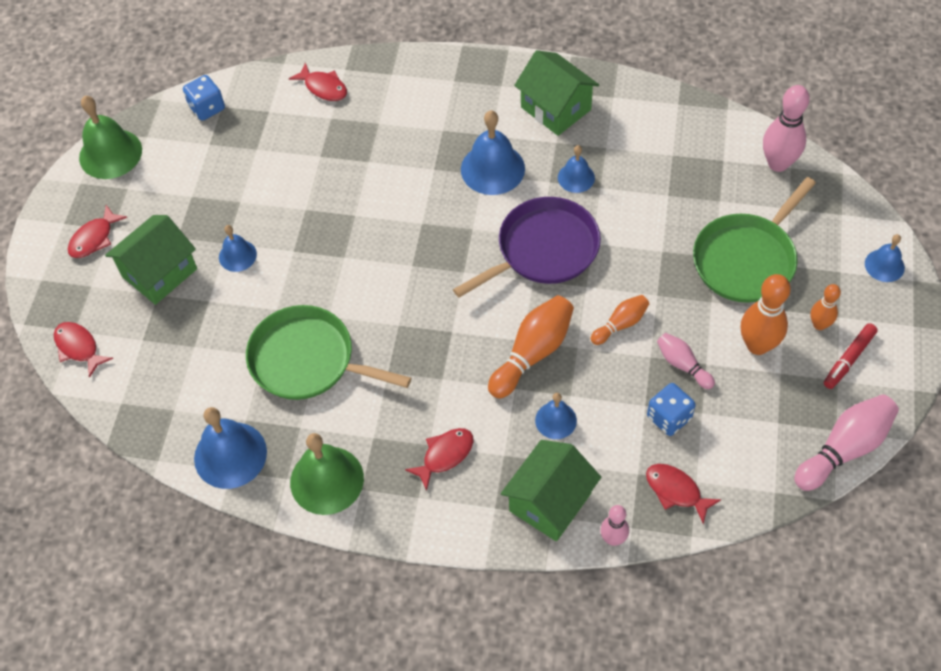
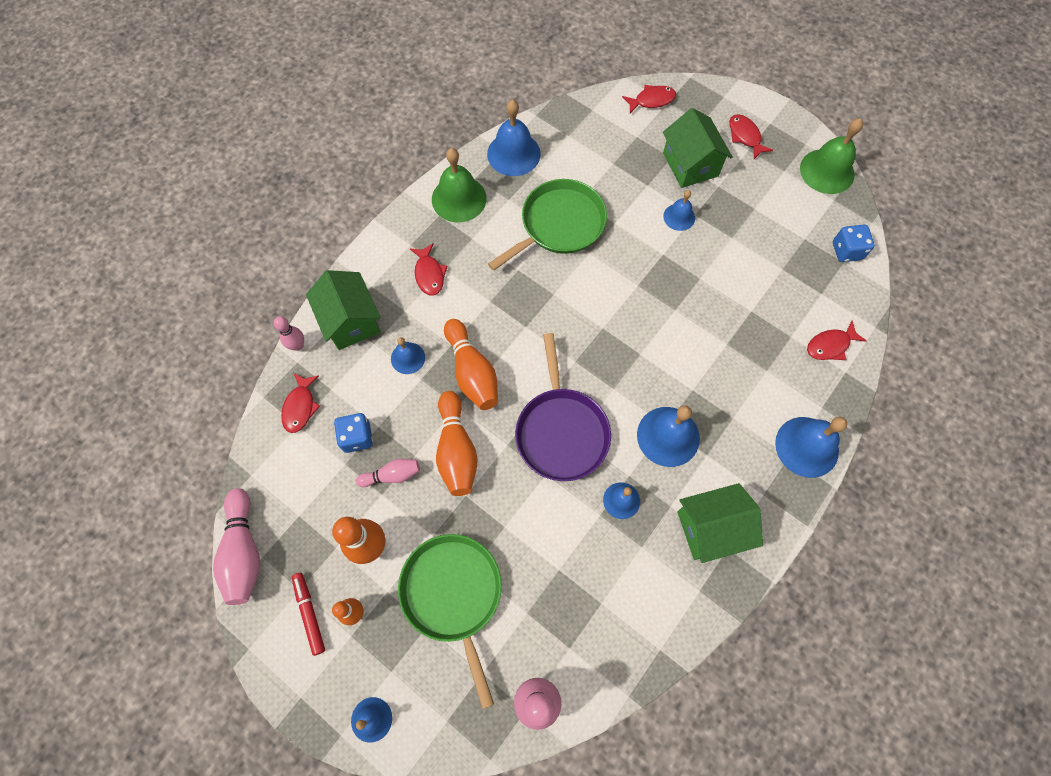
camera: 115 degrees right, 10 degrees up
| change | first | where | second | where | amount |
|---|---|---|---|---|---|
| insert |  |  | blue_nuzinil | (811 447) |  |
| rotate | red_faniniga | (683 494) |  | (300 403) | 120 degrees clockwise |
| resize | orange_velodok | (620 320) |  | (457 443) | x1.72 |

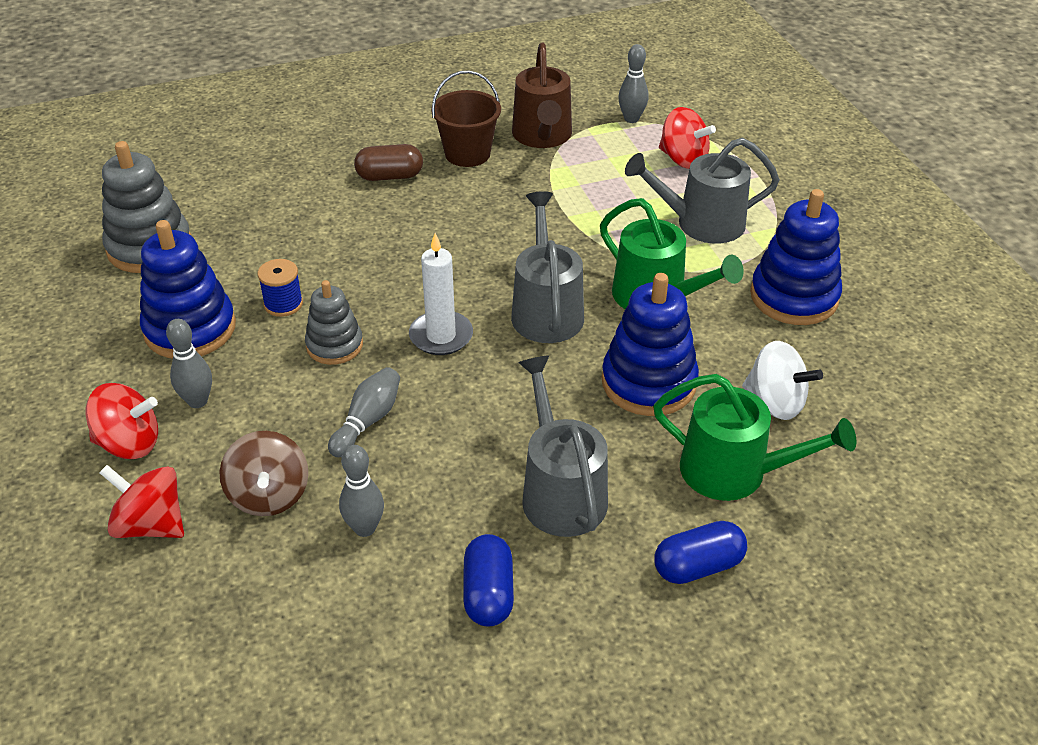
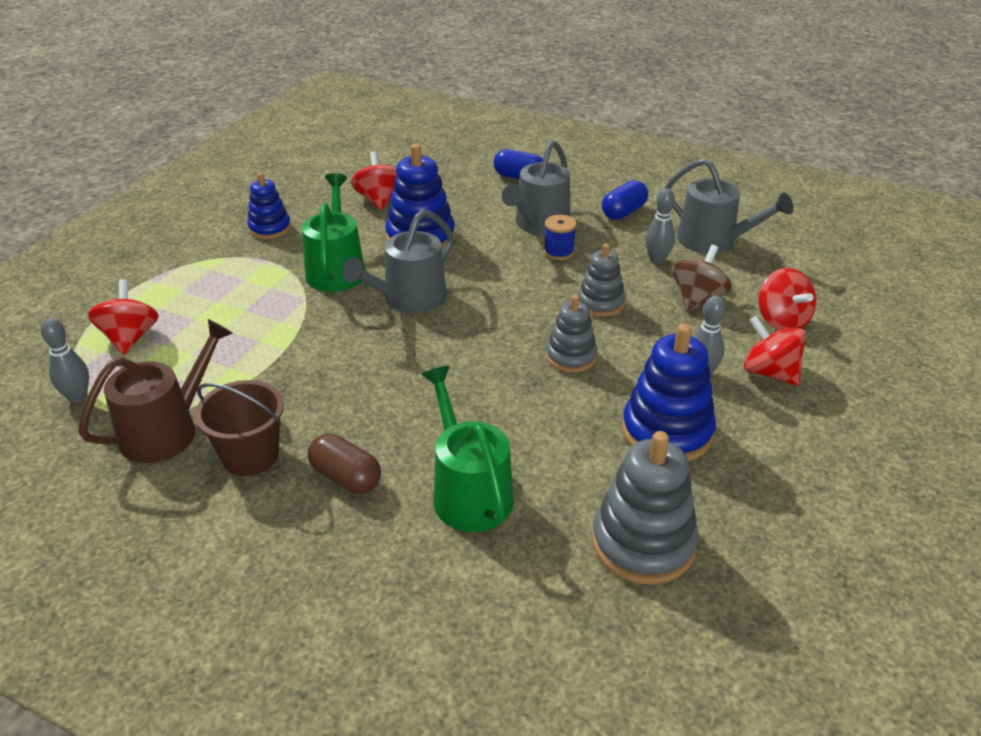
camera: 135 degrees left, 5 degrees down
| change | first | where | second | where | amount |
|---|---|---|---|---|---|
| delete | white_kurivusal | (441 294) |  |  |  |
| move | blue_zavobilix | (280 288) |  | (560 237) |  |
| move | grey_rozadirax | (702 190) |  | (729 205) |  |
| move | green_rozadirax | (754 437) |  | (467 449) |  |
| replace | grey_velodok | (364 412) | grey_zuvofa | (601 280) |  |
| recolor | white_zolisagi | (782 380) | red_zolisagi | (374 180) |  |
| resize | blue_zuvofa | (796 257) |  | (269 206) | x0.62 |

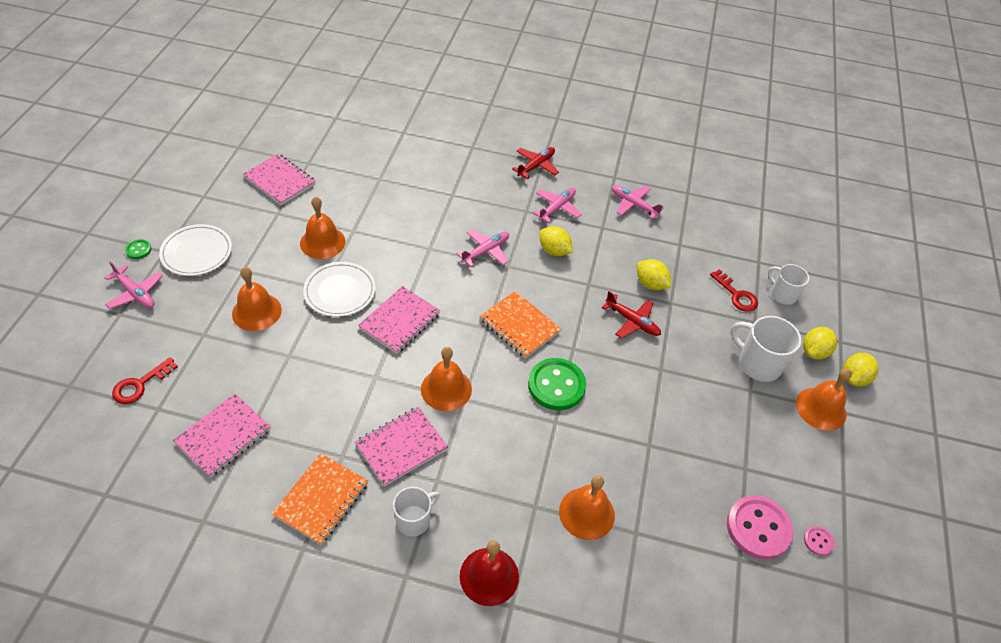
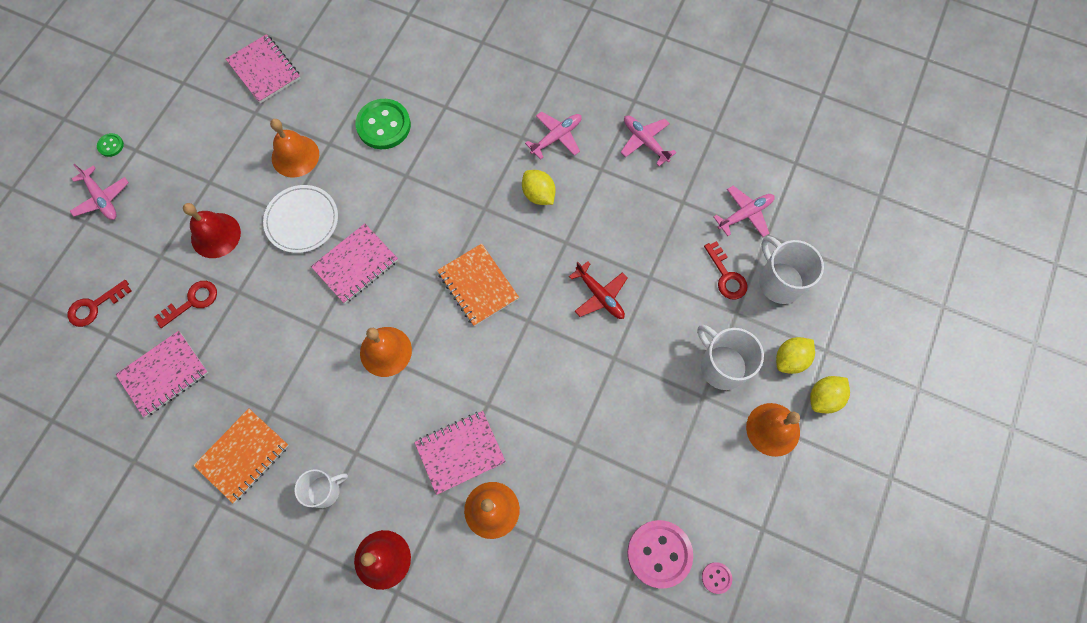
camera: 15 degrees right, 20 degrees up
| change | first | where | second | where | amount |
|---|---|---|---|---|---|
| delete | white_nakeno | (195 250) |  |  |  |
| delete | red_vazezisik | (535 163) |  |  |  |
| delete | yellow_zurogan | (654 274) |  |  |  |
| insert |  |  | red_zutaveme | (185 304) |  |
| move | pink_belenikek | (401 447) |  | (460 453) |  |
| move | pink_vazezisik | (482 248) |  | (744 211) |  |
| move | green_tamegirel | (557 384) |  | (383 124) |  |
| recolor | orange_nuzinil | (257 299) | red_nuzinil | (212 230) |  |
| resize | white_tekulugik | (788 284) |  | (791 270) | x1.52 |

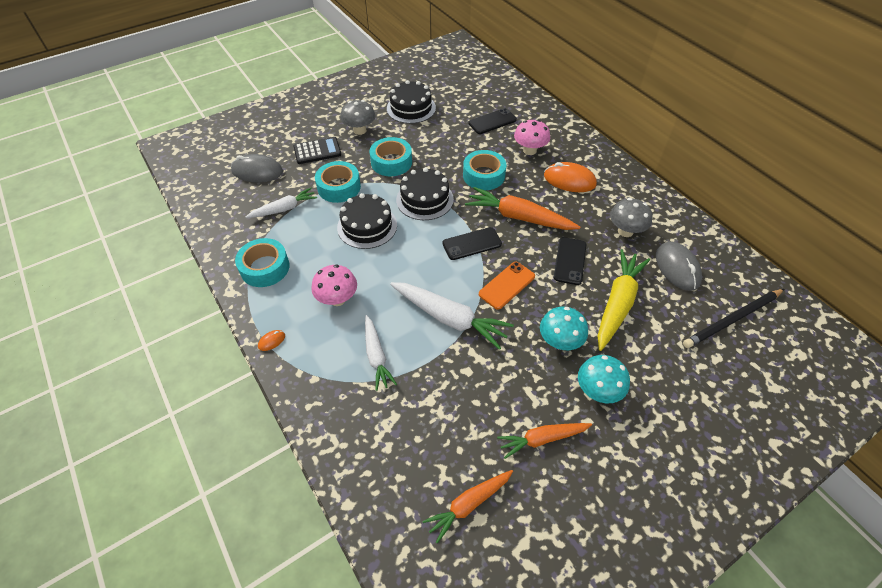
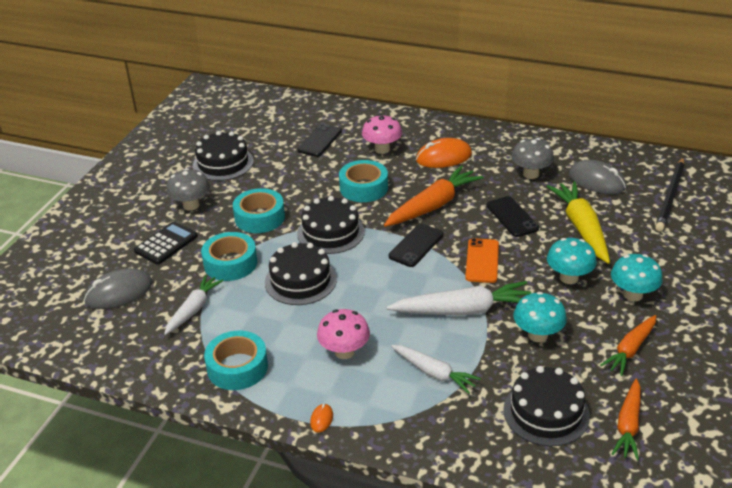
camera: 35 degrees left, 15 degrees down
| change | first | where | second | where | amount |
|---|---|---|---|---|---|
| insert |  |  | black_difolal | (546 406) |  |
| insert |  |  | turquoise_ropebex | (540 317) |  |
| rotate | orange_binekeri | (522 208) |  | (434 196) | 150 degrees clockwise |

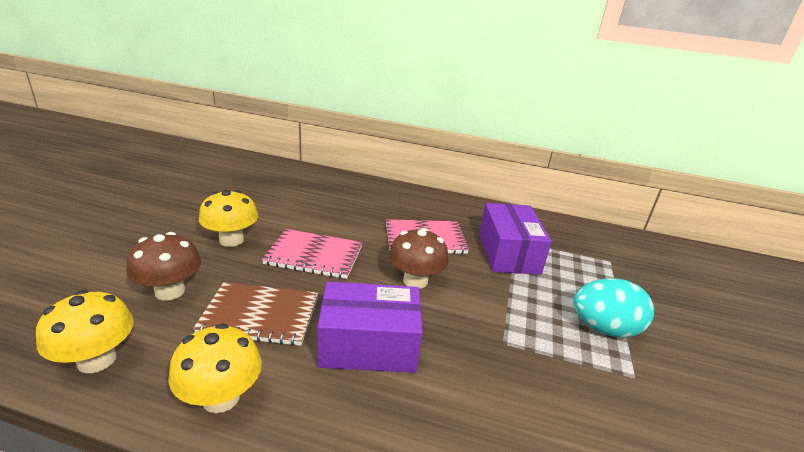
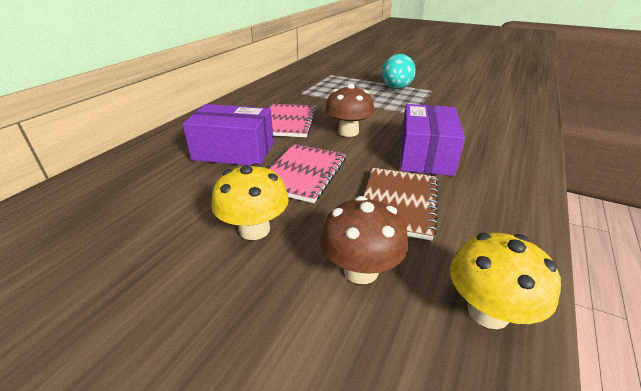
camera: 75 degrees left, 5 degrees up
| change | first | where | second | where | amount |
|---|---|---|---|---|---|
| delete | yellow_ropebex | (215 368) |  |  |  |
| move | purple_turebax | (515 238) |  | (228 135) |  |

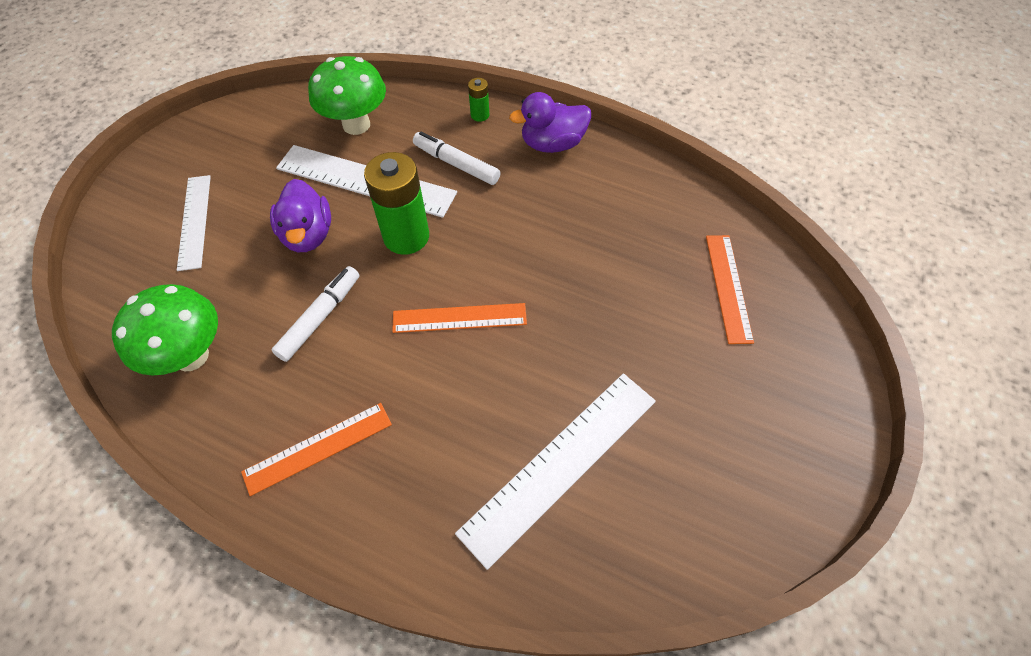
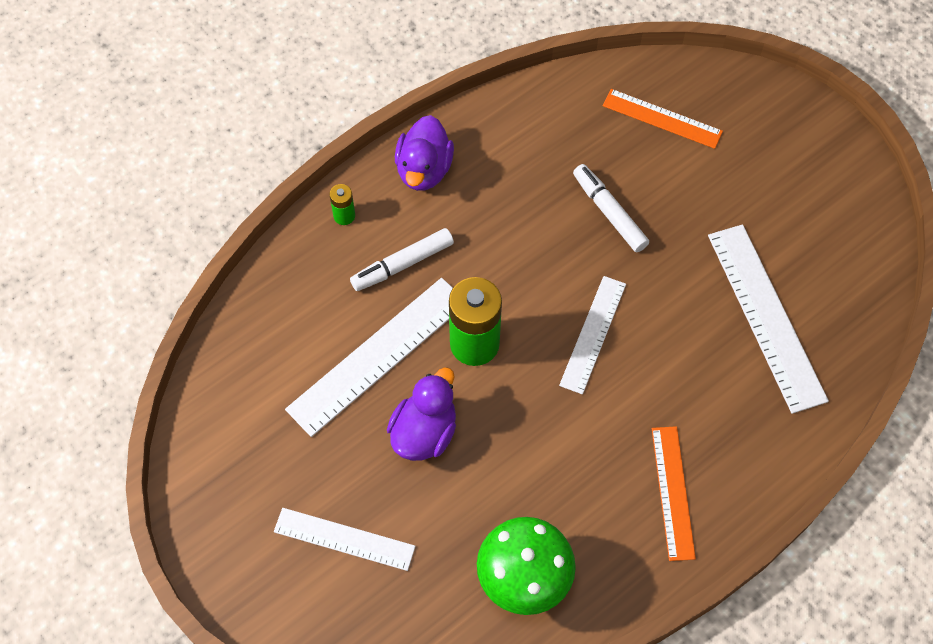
camera: 65 degrees left, 5 degrees up
| change | first | where | second | where | amount |
|---|---|---|---|---|---|
| delete | green_ropebex | (347 95) |  |  |  |
| move | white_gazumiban | (315 314) |  | (611 208) |  |
| recolor | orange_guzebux | (459 318) | white_guzebux | (592 335) |  |
| rotate | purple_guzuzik | (300 215) |  | (421 414) | 75 degrees counterclockwise |

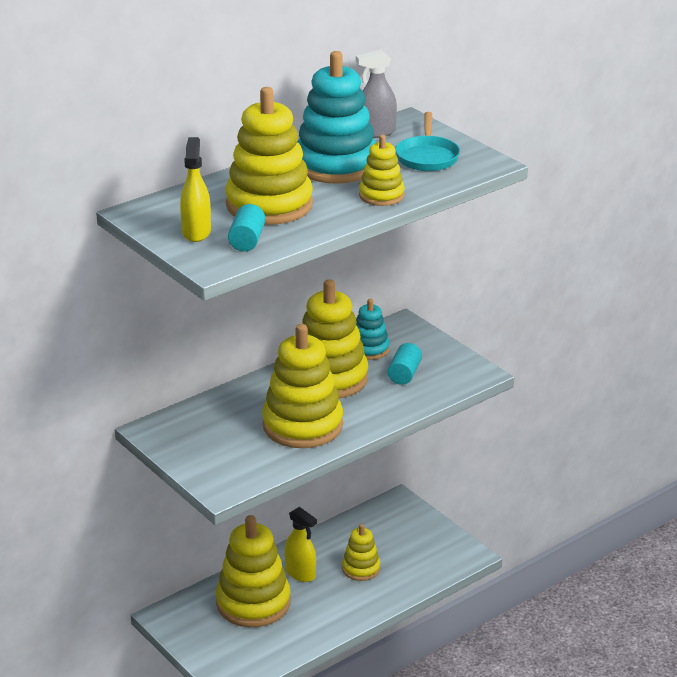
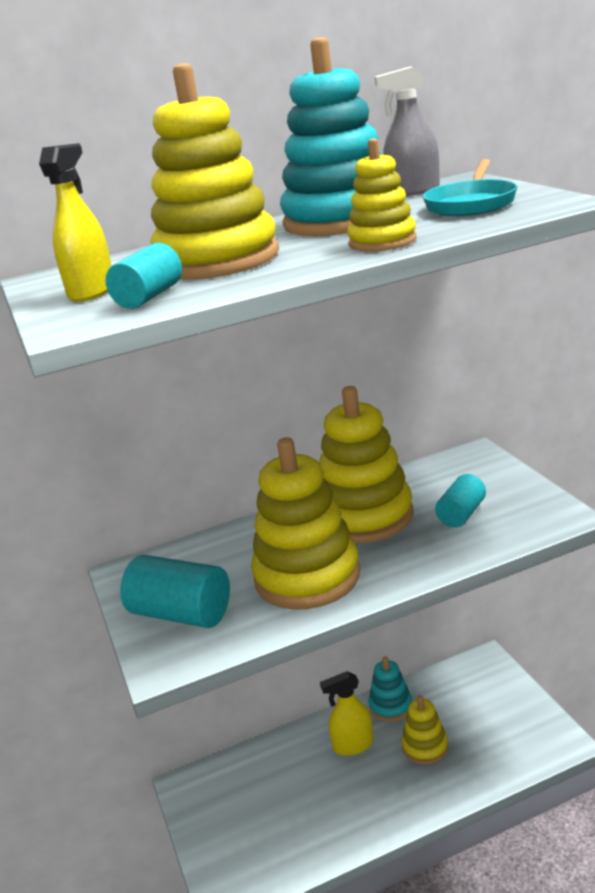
camera: 20 degrees right, 5 degrees down
| change | first | where | second | where | amount |
|---|---|---|---|---|---|
| delete | yellow_zuvofa | (253 571) |  |  |  |
| insert |  |  | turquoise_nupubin | (175 591) |  |
| move | turquoise_zuvofa | (373 329) |  | (390 689) |  |
| rotate | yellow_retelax | (300 544) |  | (347 713) | 105 degrees clockwise |

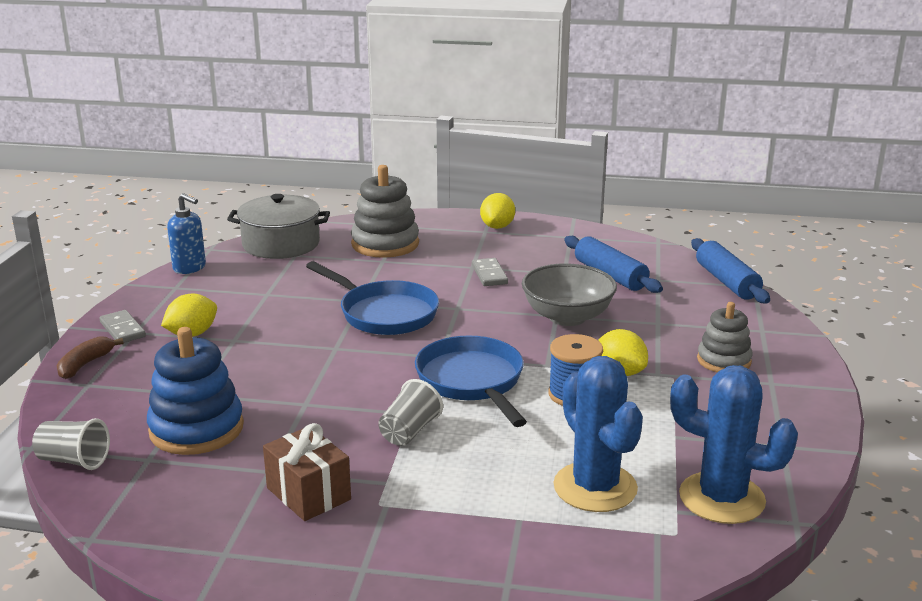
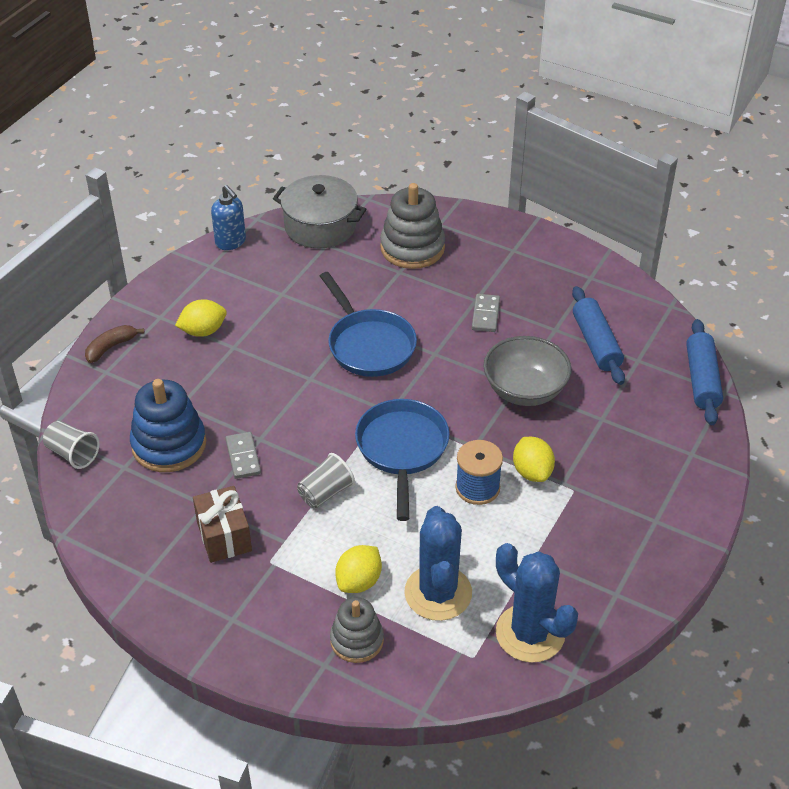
camera: 20 degrees right, 20 degrees up
| change | first | where | second | where | amount |
|---|---|---|---|---|---|
| move | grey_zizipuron | (122 326) |  | (243 455) |  |
| move | yellow_zurogan | (497 211) |  | (358 569) |  |
| move | grey_zuvofa | (725 337) |  | (357 630) |  |

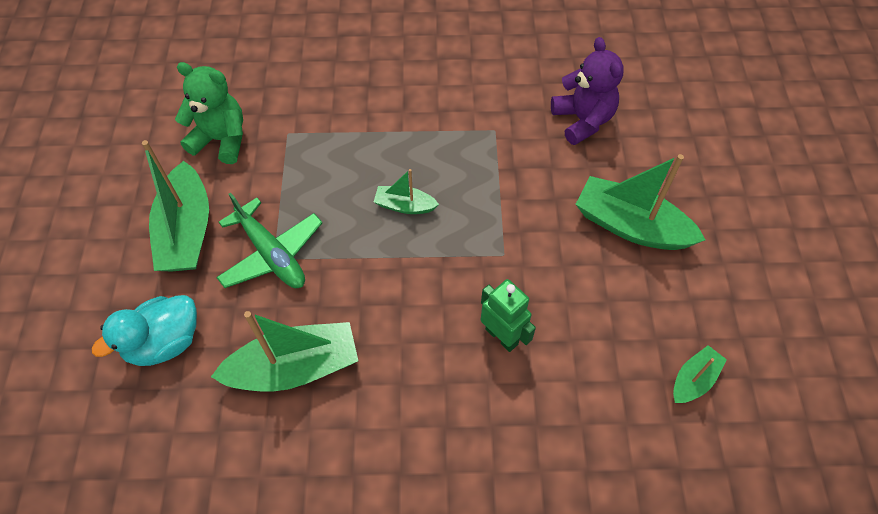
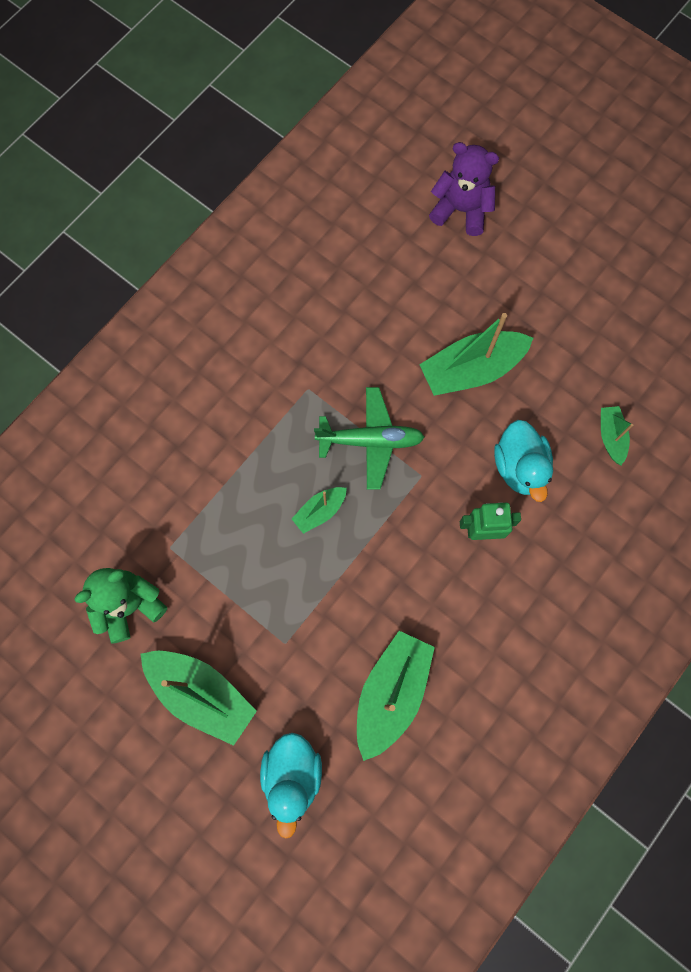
camera: 50 degrees left, 15 degrees up
| change | first | where | second | where | amount |
|---|---|---|---|---|---|
| insert |  |  | turquoise_guzuzik | (523 461) |  |
| move | green_vazezisik | (269 240) |  | (369 438) |  |
| move | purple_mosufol | (587 91) |  | (464 189) |  |

